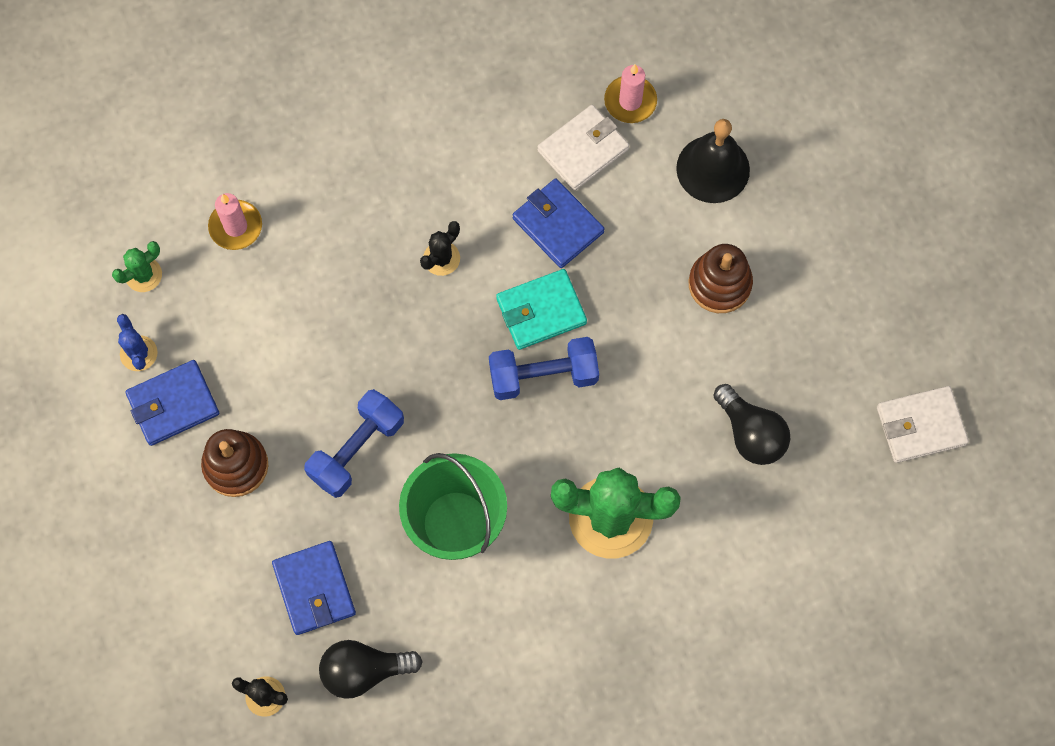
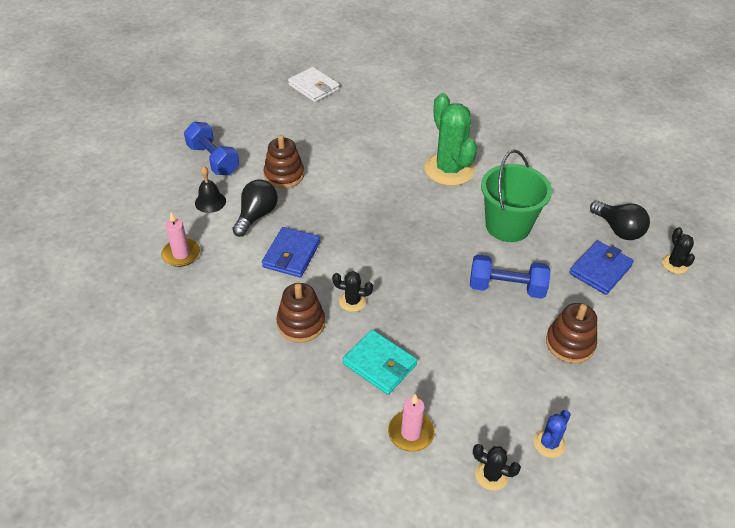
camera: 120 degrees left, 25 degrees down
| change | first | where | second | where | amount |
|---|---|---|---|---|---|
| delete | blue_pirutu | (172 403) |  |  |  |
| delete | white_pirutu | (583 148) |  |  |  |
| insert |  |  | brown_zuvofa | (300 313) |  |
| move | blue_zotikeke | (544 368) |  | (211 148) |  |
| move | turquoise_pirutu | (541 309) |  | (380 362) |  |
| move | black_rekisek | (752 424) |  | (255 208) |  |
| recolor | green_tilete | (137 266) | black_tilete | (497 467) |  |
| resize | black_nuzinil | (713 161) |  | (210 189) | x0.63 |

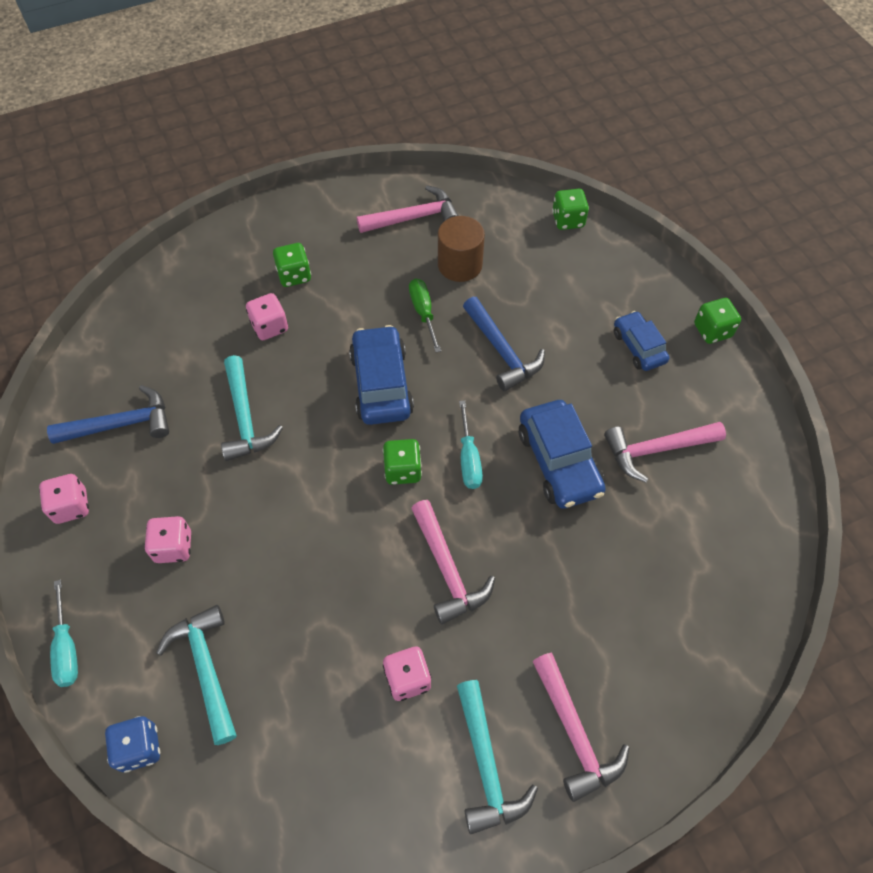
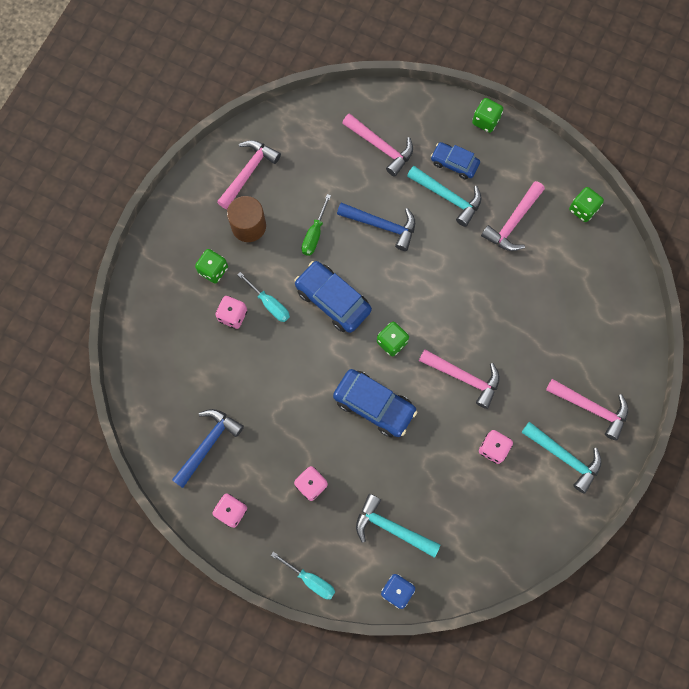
camera: 40 degrees left, 15 degrees up
| change | first | where | second | where | amount |
|---|---|---|---|---|---|
| insert |  |  | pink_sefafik | (377 145) |  |
| move | turquoise_sefafik | (252 408) |  | (444 196) |  |
| move | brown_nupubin | (461 249) |  | (246 219) |  |
| move | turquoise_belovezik | (471 444) |  | (263 297) |  |
| move | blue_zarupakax | (562 454) |  | (375 403) |  |
| move | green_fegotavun | (570 209) |  | (586 204) |  |
| rotate | green_belovezik | (425 315) |  | (316 225) | 105 degrees counterclockwise |

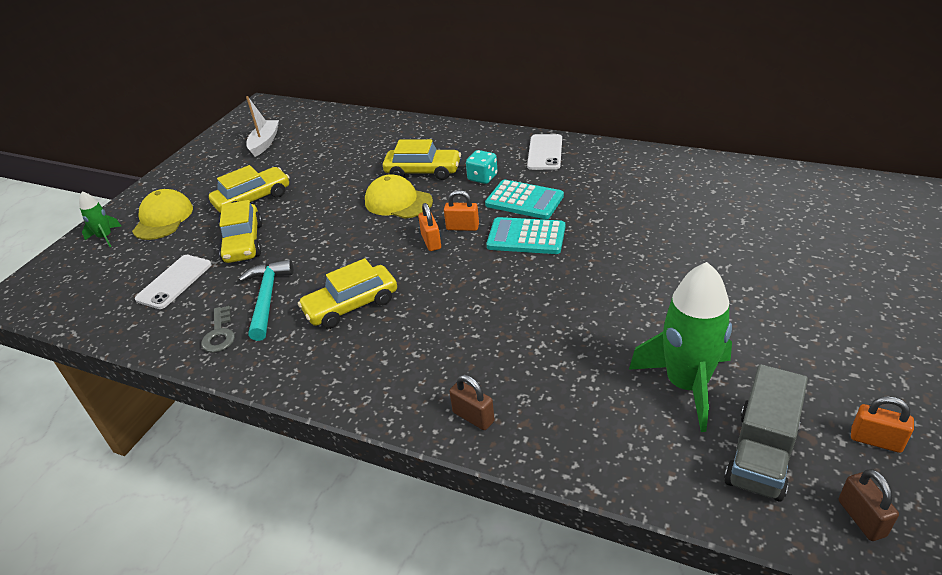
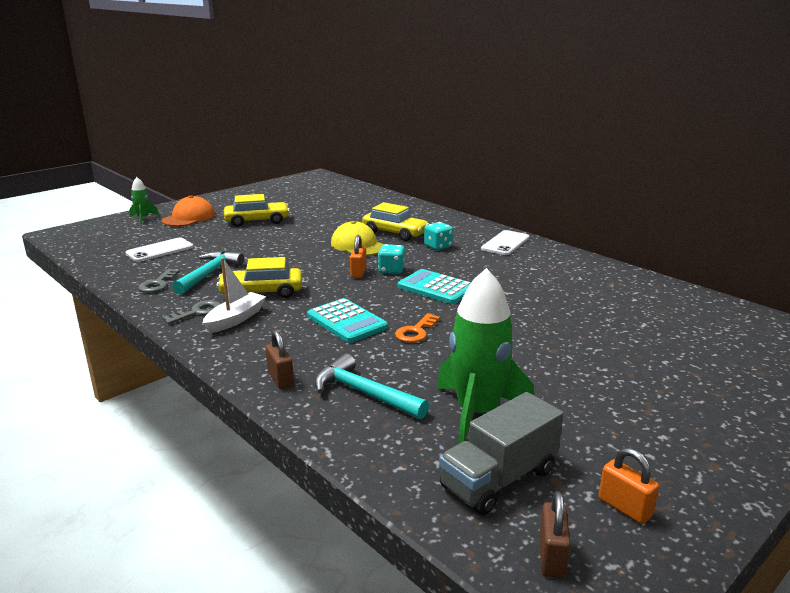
camera: 20 degrees right, 15 degrees down
| change | first | where | second | where | amount |
|---|---|---|---|---|---|
| delete | yellow_zarupakax | (241 231) |  |  |  |
| insert |  |  | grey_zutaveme | (191 312) |  |
| insert |  |  | turquoise_sefafik | (371 386) |  |
| insert |  |  | orange_zutaveme | (417 328) |  |
| move | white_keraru | (262 126) |  | (234 295) |  |
| move | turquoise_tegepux | (524 199) |  | (347 320) |  |
| replace | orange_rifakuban | (461 210) | turquoise_fegotavun | (391 259) |  |
| recolor | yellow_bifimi | (162 214) | orange_bifimi | (188 211) |  |

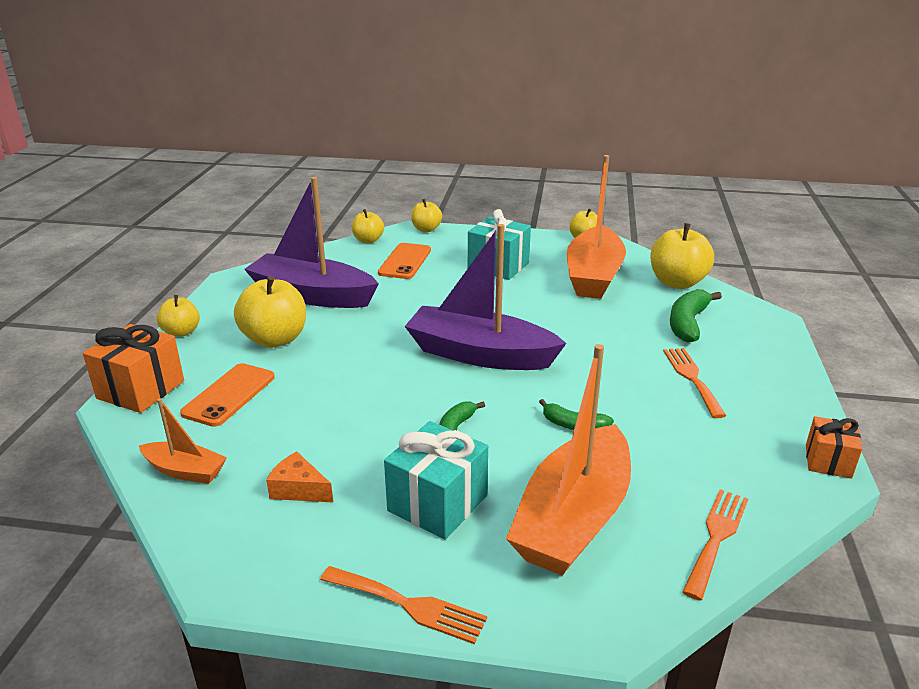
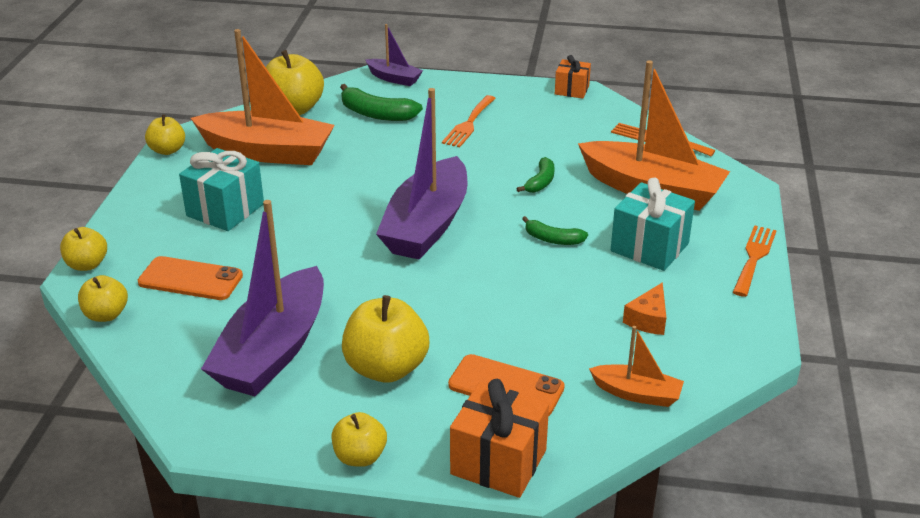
camera: 90 degrees left, 5 degrees up
| change | first | where | second | where | amount |
|---|---|---|---|---|---|
| insert |  |  | purple_keraru | (394 55) |  |
| rotate | orange_keraru | (183 441) |  | (636 366) | 90 degrees clockwise |
| rotate | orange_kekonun | (694 383) |  | (469 121) | 60 degrees counterclockwise |

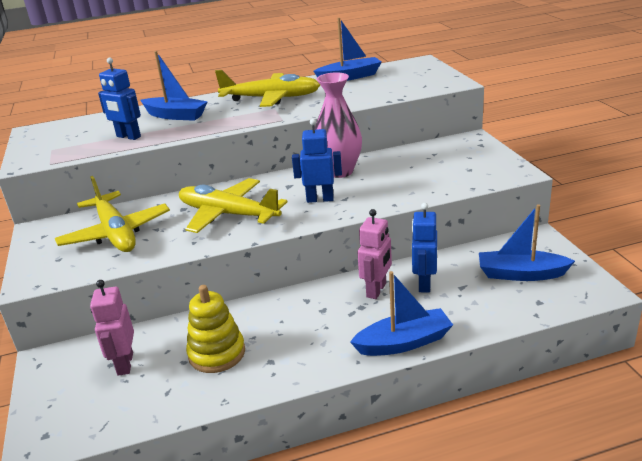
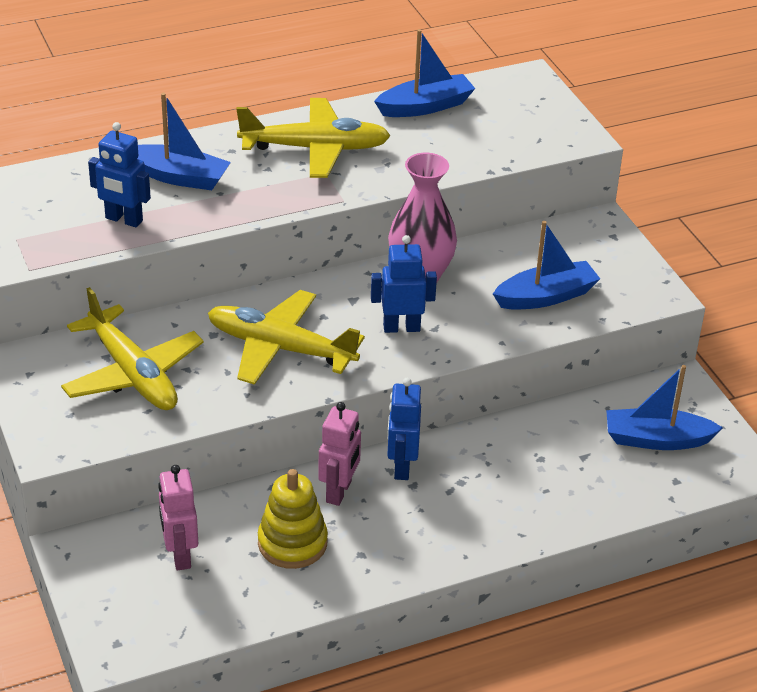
camera: 10 degrees left, 10 degrees up
| change | first | where | second | where | amount |
|---|---|---|---|---|---|
| move | blue_keraru | (401 313) |  | (546 265) |  |
| move | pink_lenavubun | (375 254) |  | (339 454) |  |
| move | blue_lenavubun | (424 248) |  | (404 429) |  |

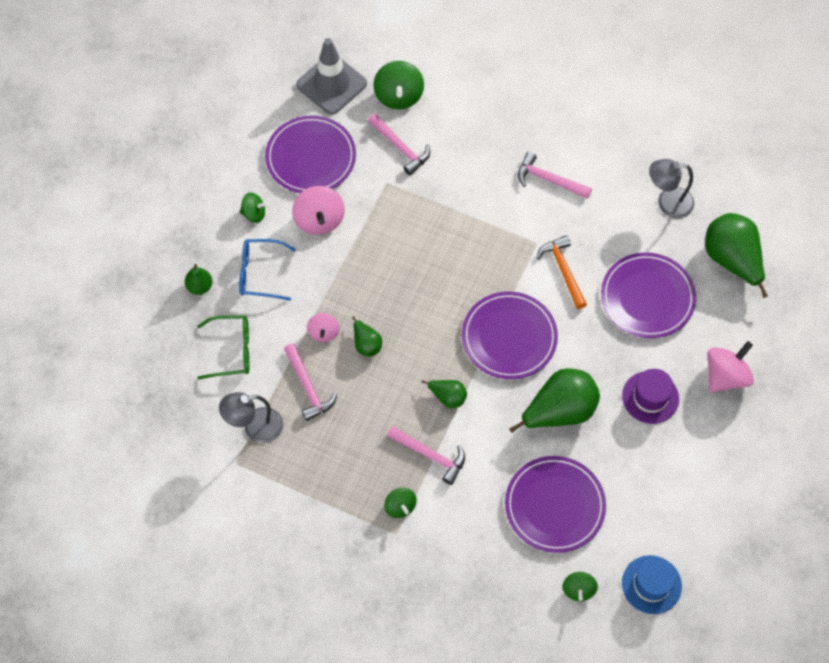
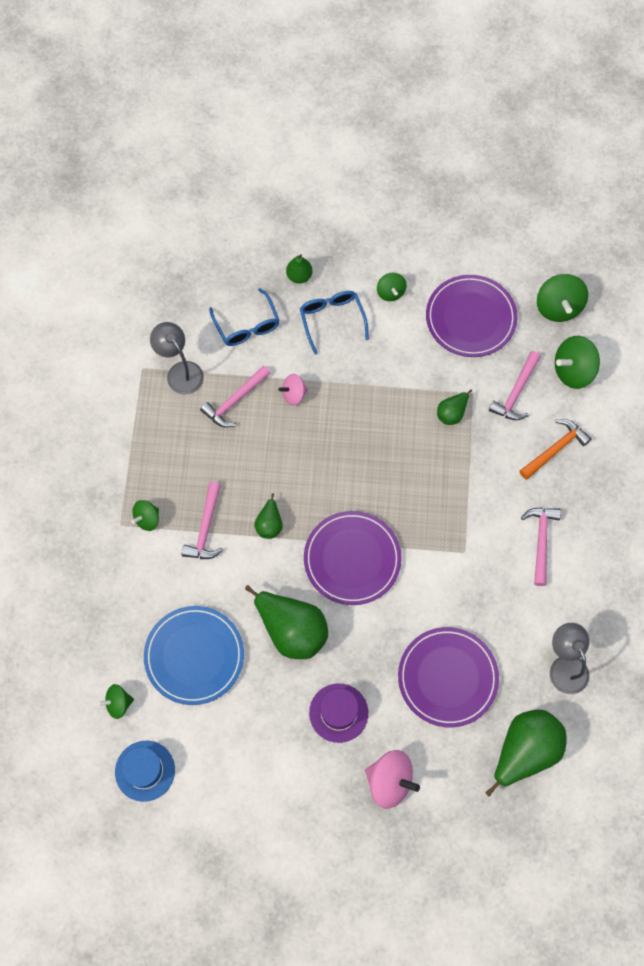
camera: 70 degrees right, 5 degrees up
| change | first | where | second | where | amount |
|---|---|---|---|---|---|
| delete | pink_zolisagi | (318 210) |  |  |  |
| move | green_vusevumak | (367 336) |  | (454 407) |  |
| move | orange_sefafik | (561 272) |  | (555 449) |  |
| replace | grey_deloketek | (331 76) | green_zolisagi | (562 298) |  |
| recolor | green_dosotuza | (223 347) | blue_dosotuza | (244 317) |  |
| recolor | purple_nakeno | (555 504) | blue_nakeno | (194 655) |  |

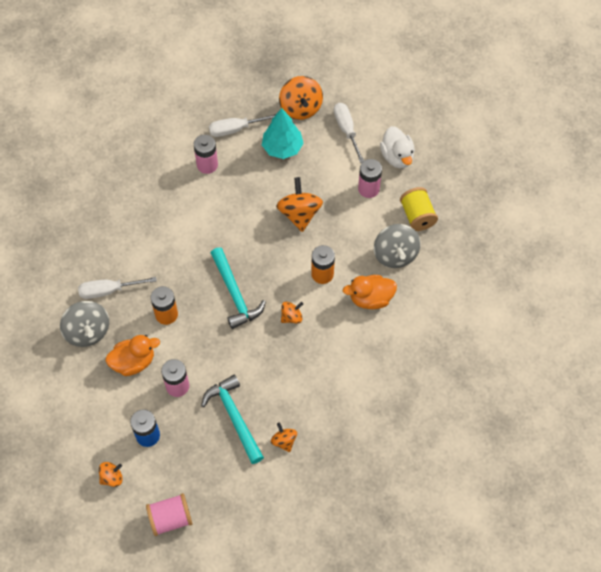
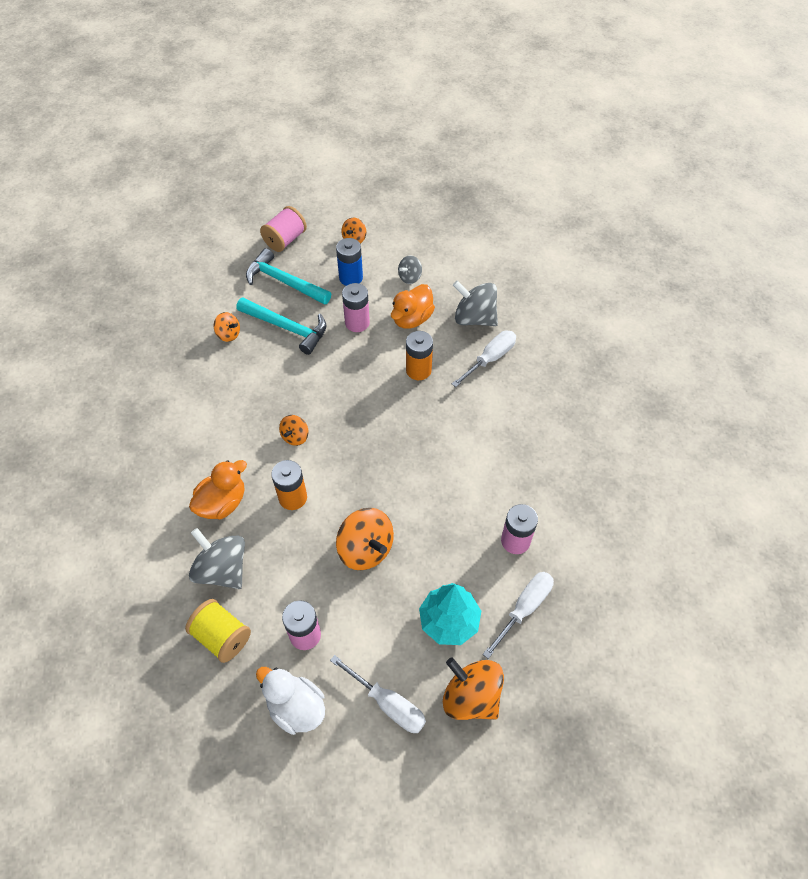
camera: 145 degrees right, 5 degrees down
| change | first | where | second | where | amount |
|---|---|---|---|---|---|
| insert |  |  | grey_zolisagi | (410 269) |  |
| move | turquoise_sefafik | (238 288) |  | (288 276) |  |

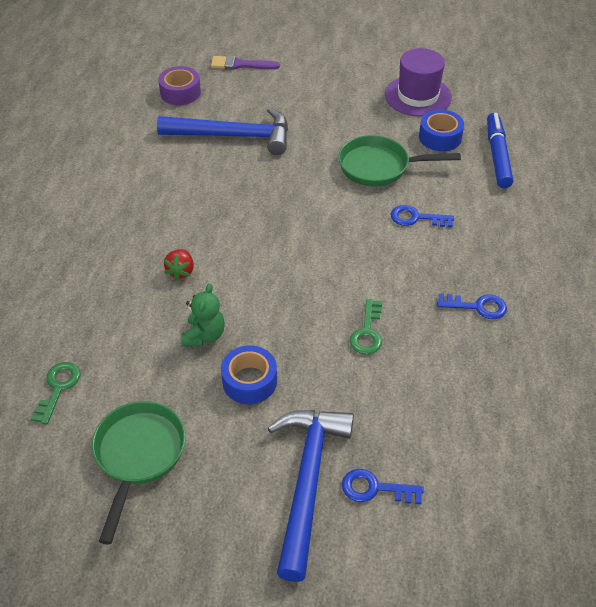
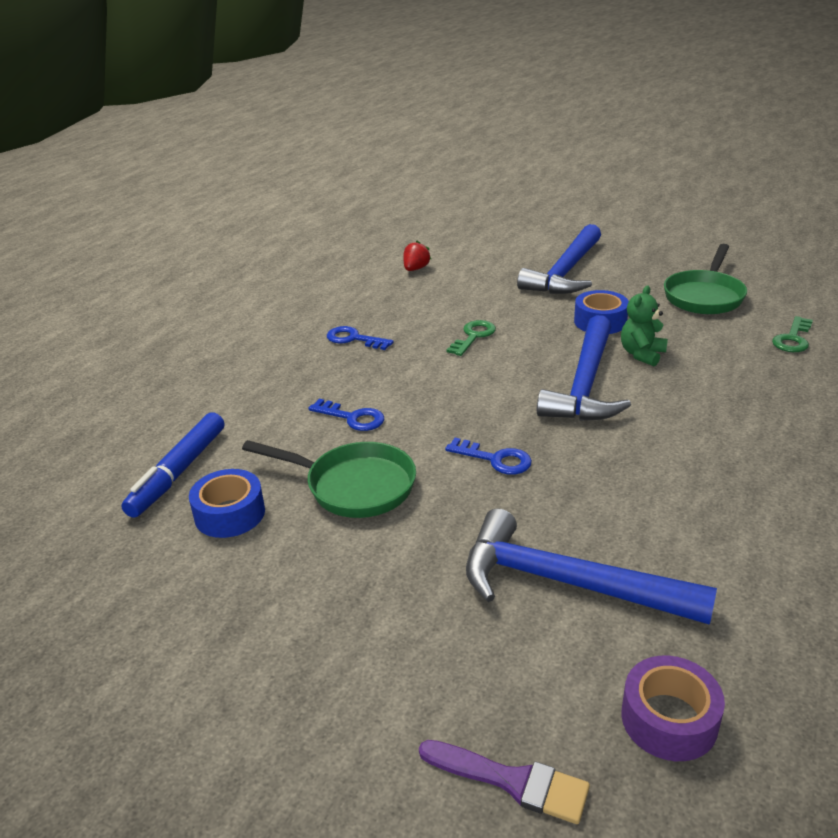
camera: 160 degrees left, 15 degrees down
| change | first | where | second | where | amount |
|---|---|---|---|---|---|
| delete | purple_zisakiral | (418 82) |  |  |  |
| insert |  |  | blue_sefafik | (584 368) |  |
| move | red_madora | (179 265) |  | (417 256) |  |
| move | blue_zutaveme | (383 486) |  | (488 456) |  |

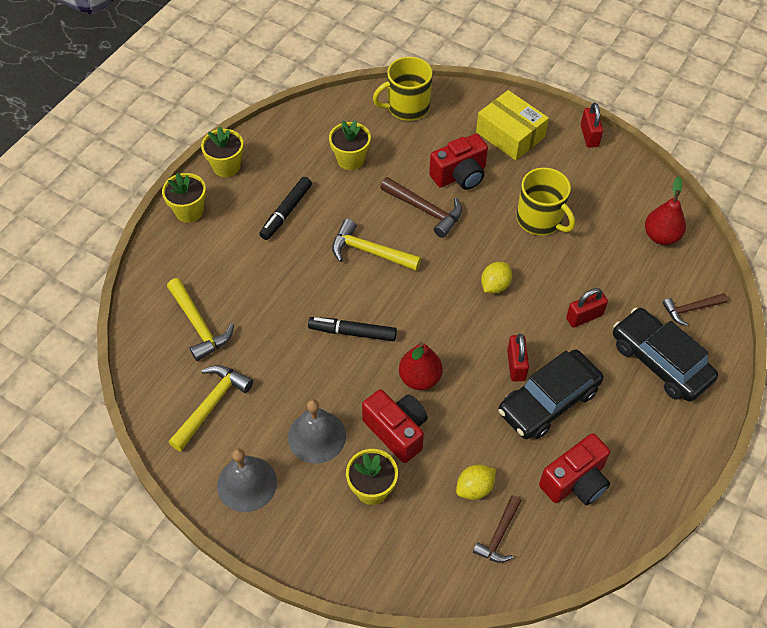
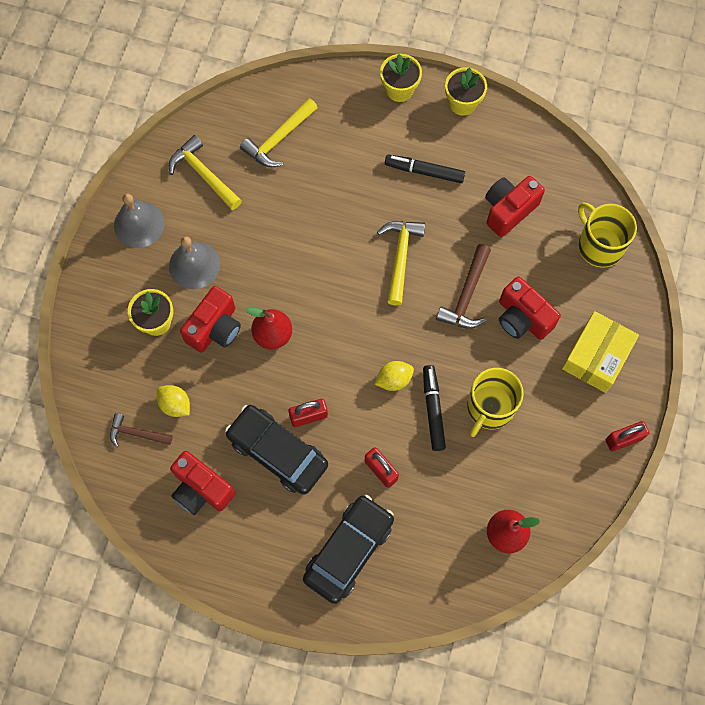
camera: 75 degrees right, 15 degrees up
| change | first | where | second | where | amount |
|---|---|---|---|---|---|
| delete | brown_sefafik | (695 309) |  |  |  |
| move | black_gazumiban | (352 329) |  | (434 408) |  |
| replace | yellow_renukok | (350 145) | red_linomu | (515 206) |  |
| rotate | yellow_sefafik | (211 408) |  | (205 172) | 150 degrees counterclockwise |
| rotate | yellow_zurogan | (496 278) |  | (394 376) | 45 degrees counterclockwise |

